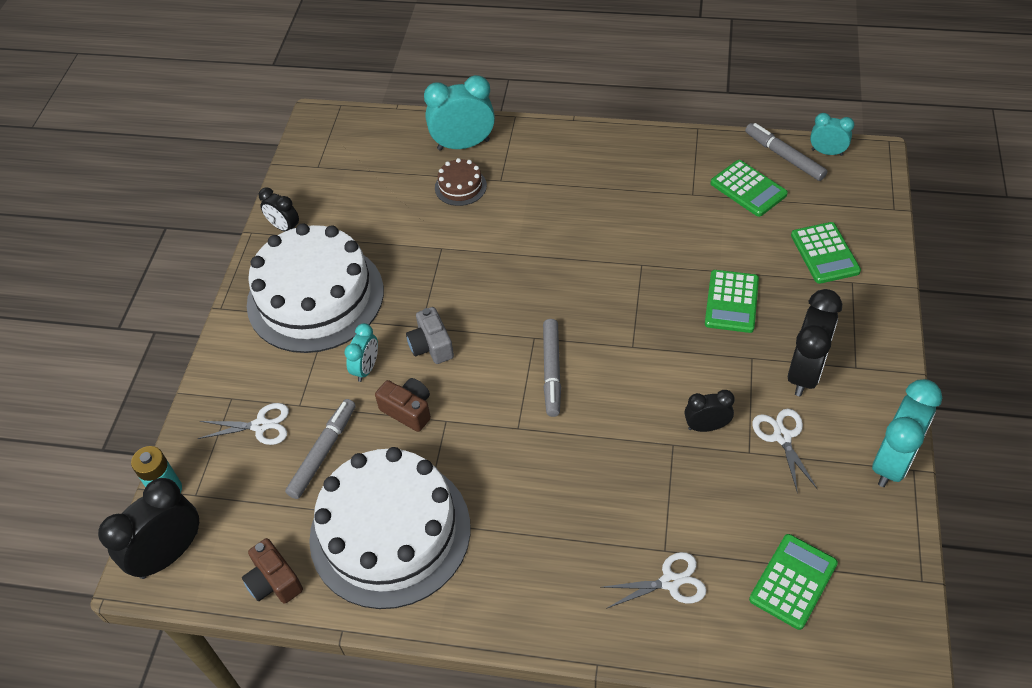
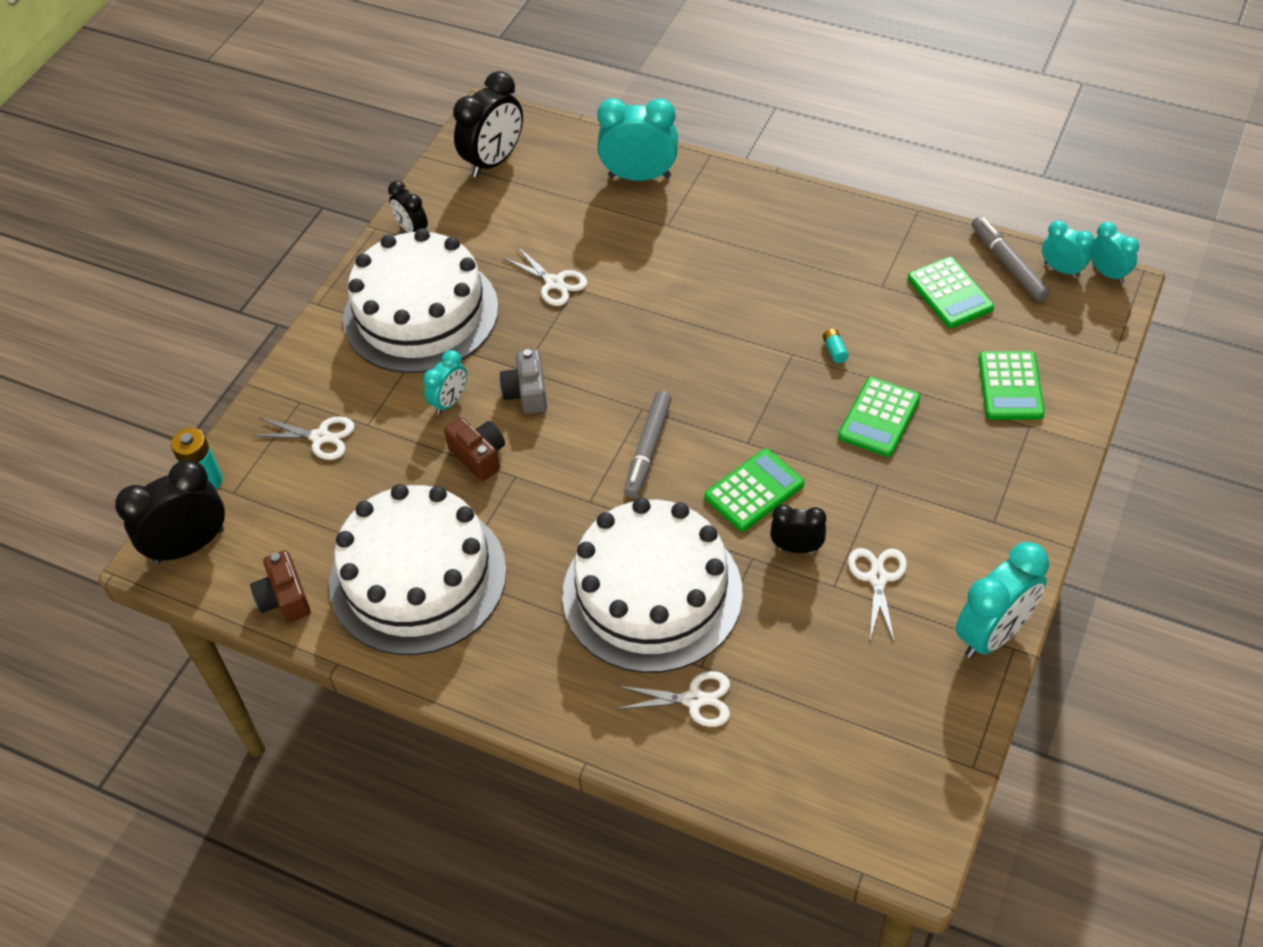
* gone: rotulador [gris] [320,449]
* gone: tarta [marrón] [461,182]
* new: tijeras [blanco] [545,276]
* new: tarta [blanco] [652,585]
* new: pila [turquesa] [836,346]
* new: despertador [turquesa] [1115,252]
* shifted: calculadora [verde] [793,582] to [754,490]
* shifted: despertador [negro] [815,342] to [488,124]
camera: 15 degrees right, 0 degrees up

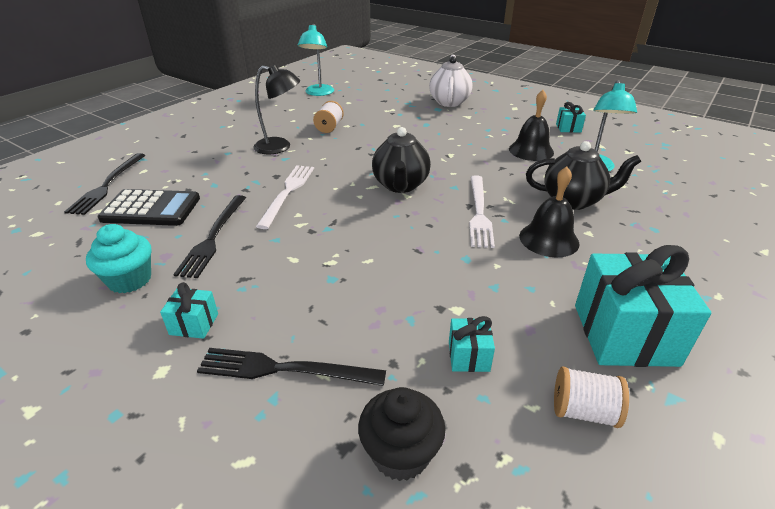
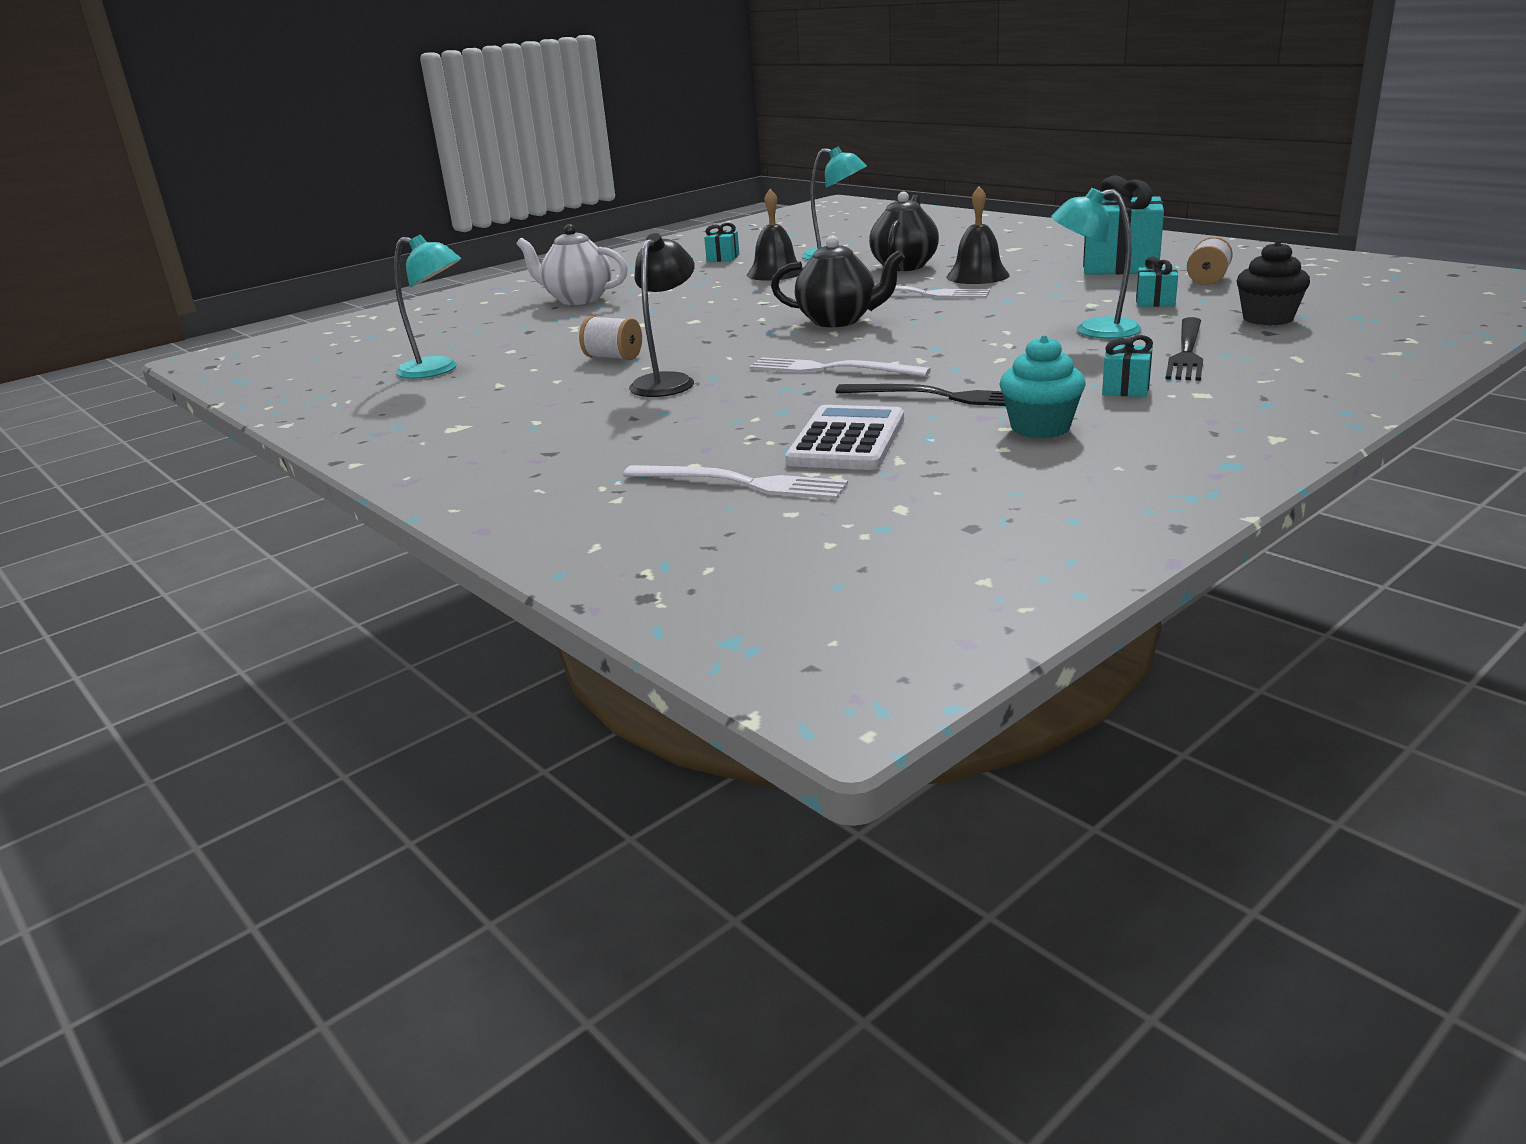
* new: lámpara [turquesa] [1096,263]
* repainted: tenedor [negro] [104,184] to tenedor [blanco] [735,482]
* repainted: calculadora [negro] [149,207] to calculadora [blanco] [844,437]
camera: 75 degrees left, 10 degrees down

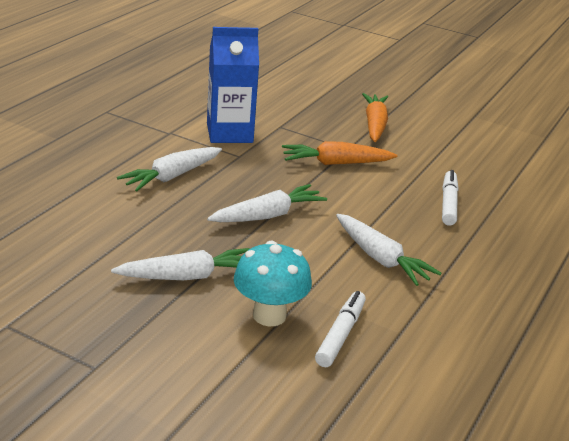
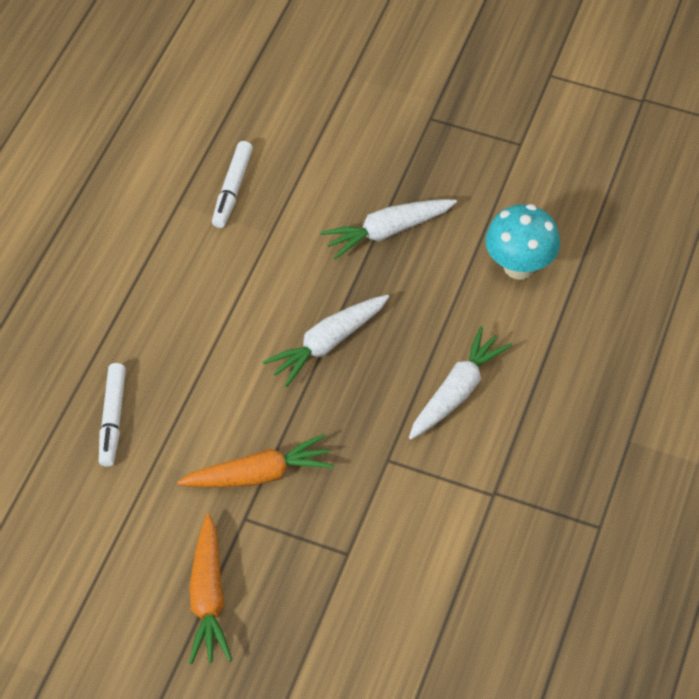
* gone: cartón de leche [azul] [233,85]
* gone: zanahoria [blanco] [388,250]
* shifted: seta [turquesa] [273,283] to [522,242]
camera: 175 degrees right, 25 degrees up

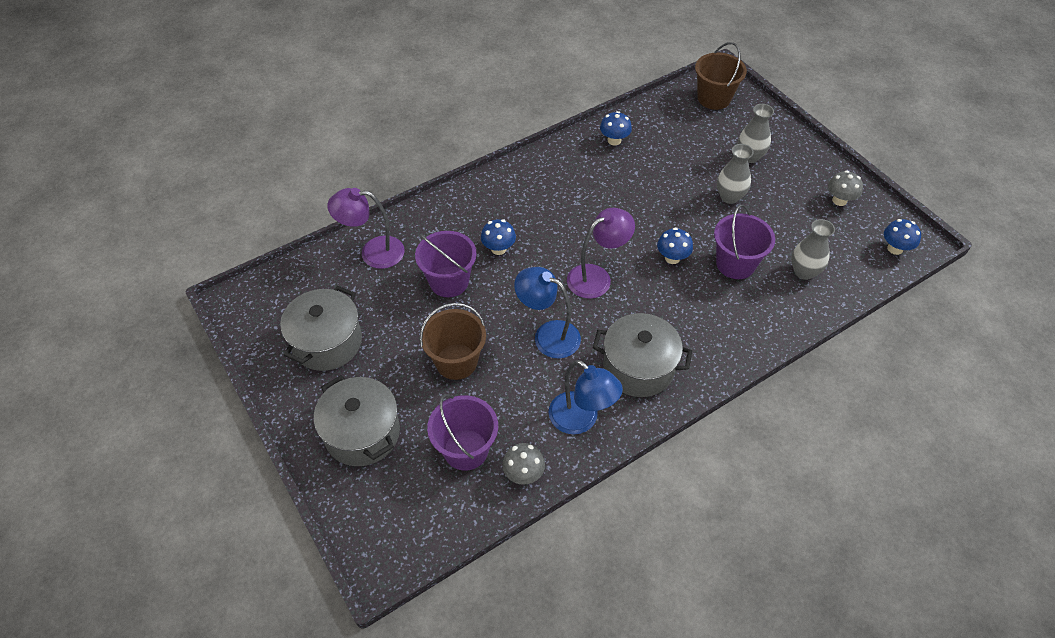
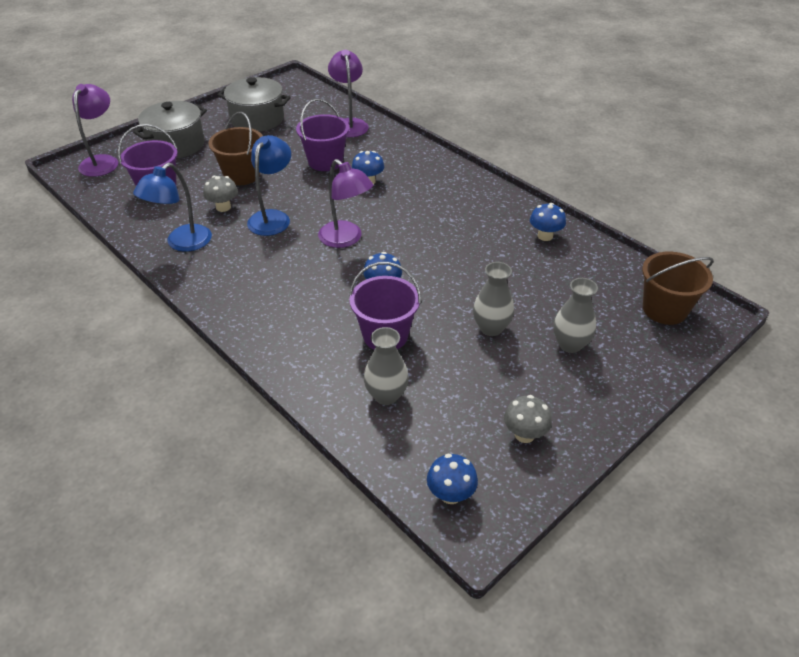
* gone: olla [gris] [642,355]
* new: lámpara [morado] [95,130]
* shifted: seta [gris] [523,464] to [220,194]
camera: 80 degrees right, 10 degrees down

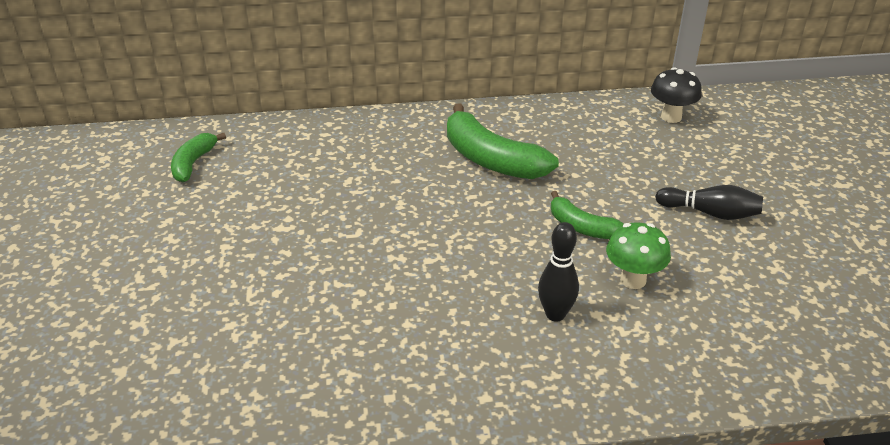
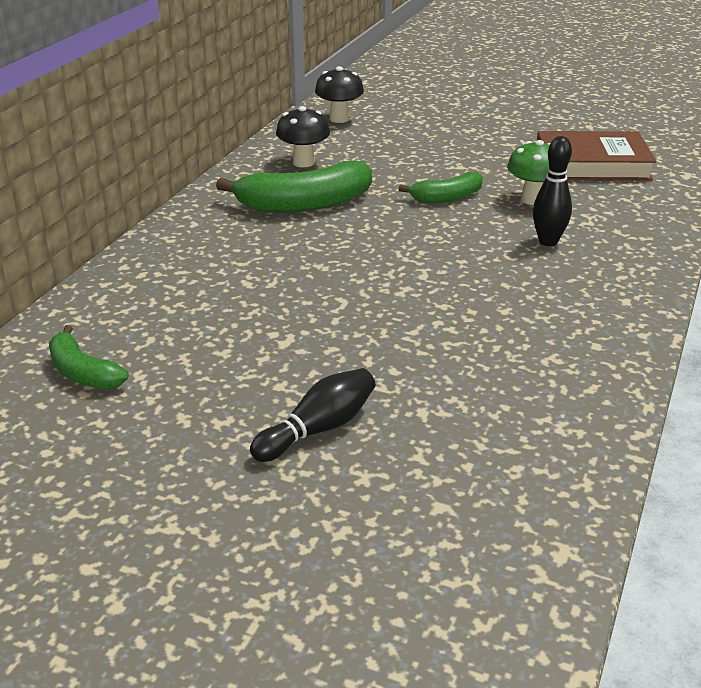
* new: seta [negro] [303,136]
* new: libro [marrón] [597,156]
* shifted: bolo [negro] [709,202] to [313,415]
camera: 60 degrees left, 5 degrees down

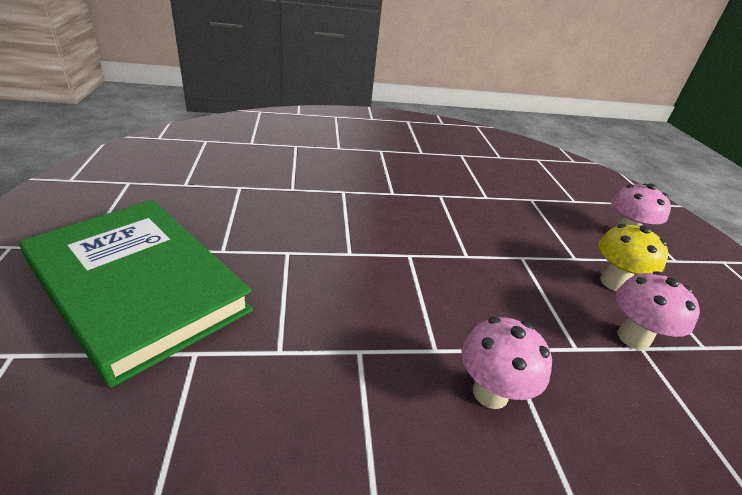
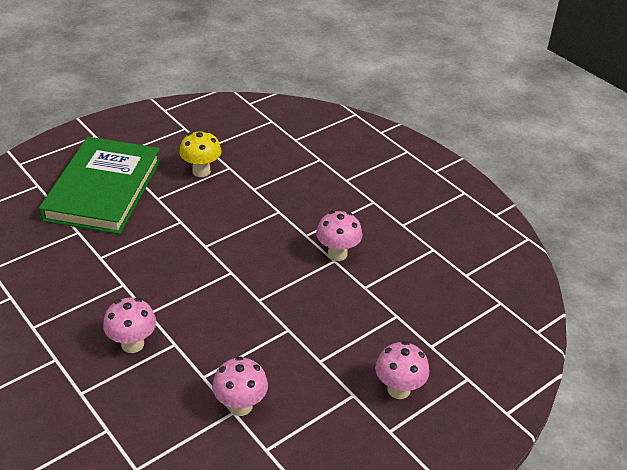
* new: seta [rosa] [339,236]
* shifted: seta [amarillo] [633,257] to [200,153]
camera: 60 degrees right, 5 degrees up

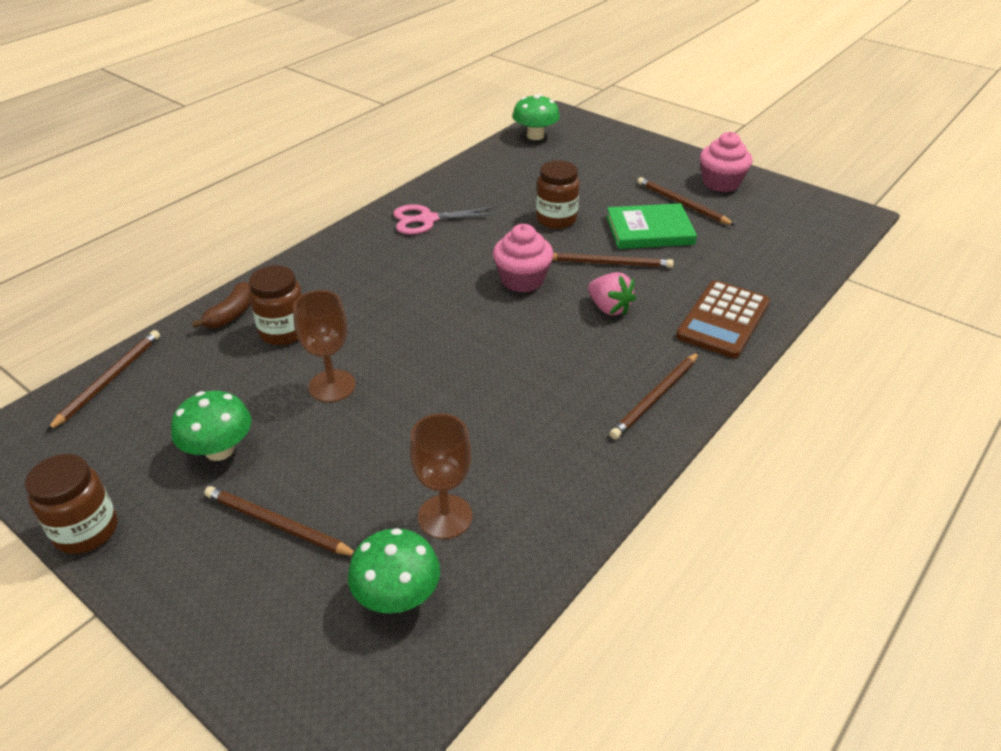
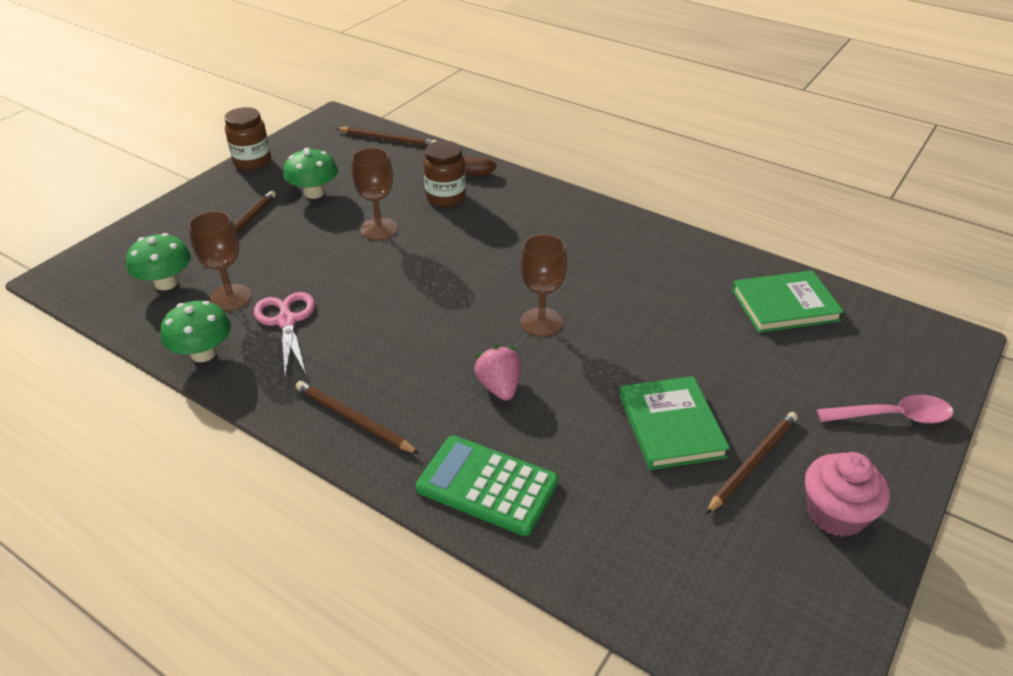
* gone: tarro [marrón] [558,195]
* gone: lápiz [marrón] [613,260]
* new: libro [verde] [788,301]
* new: cuchara [rosa] [885,409]
* shifted: tijeras [rosa] [447,219] to [284,334]
* shifted: seta [verde] [536,117] to [196,331]
* swapped: magdalena [rosa] [523,258] to copa [marrón] [543,285]
* repainted: calculadora [marrón] [723,319] to calculadora [verde] [487,486]
* rotated: fresa [rosa] [612,294] = [497,373] 120 degrees clockwise
camera: 85 degrees right, 0 degrees up

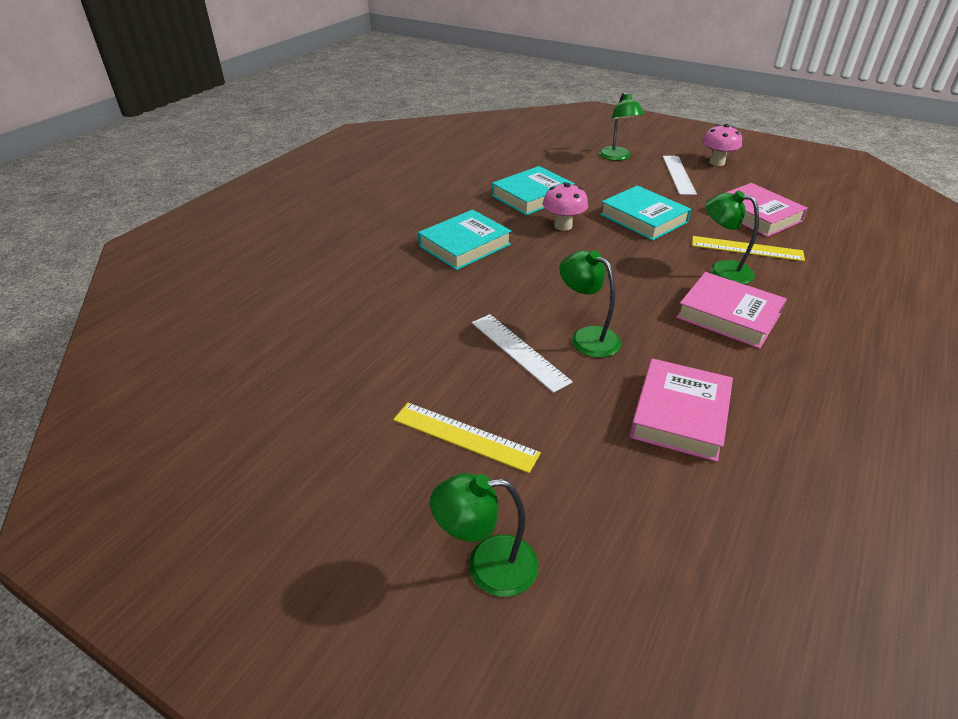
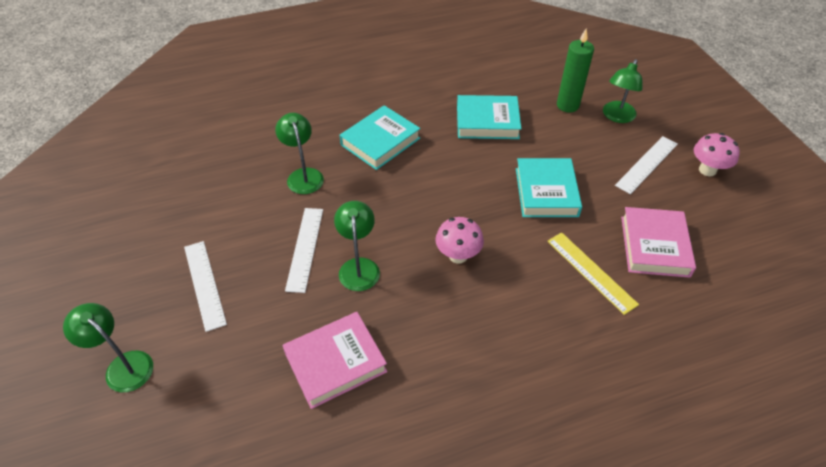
* gone: libro [rosa] [731,310]
* new: vela [verde] [575,70]
* shifted: seta [rosa] [565,206] to [460,240]
* shifted: lámpara [verde] [732,237] to [299,153]
* repainted: regla [amarillo] [467,438] to regla [blanco] [205,286]
* rotated: libro [turquesa] [465,240] = [380,137] 45 degrees counterclockwise
camera: 40 degrees right, 10 degrees up

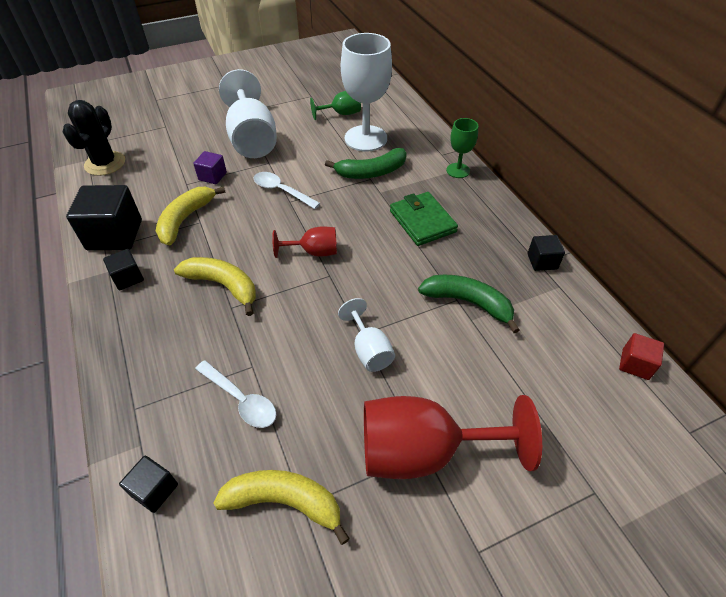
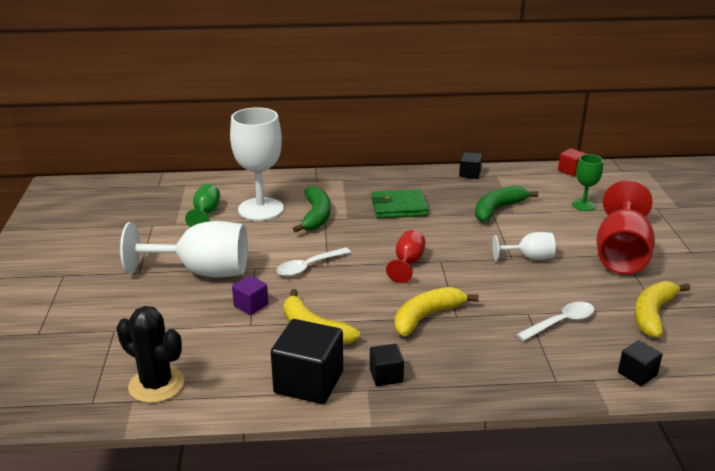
* shifted: copa [verde] [462,148] to [587,182]
camera: 70 degrees left, 20 degrees down

